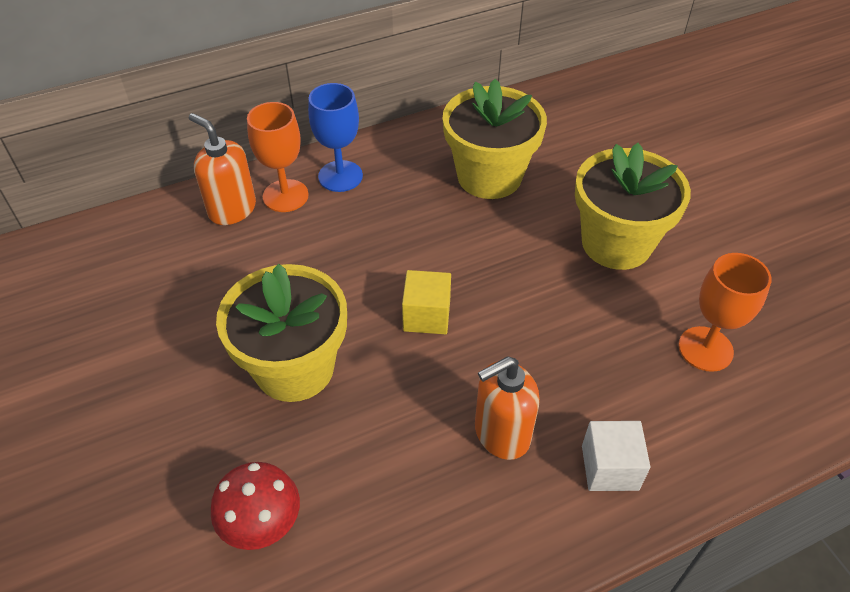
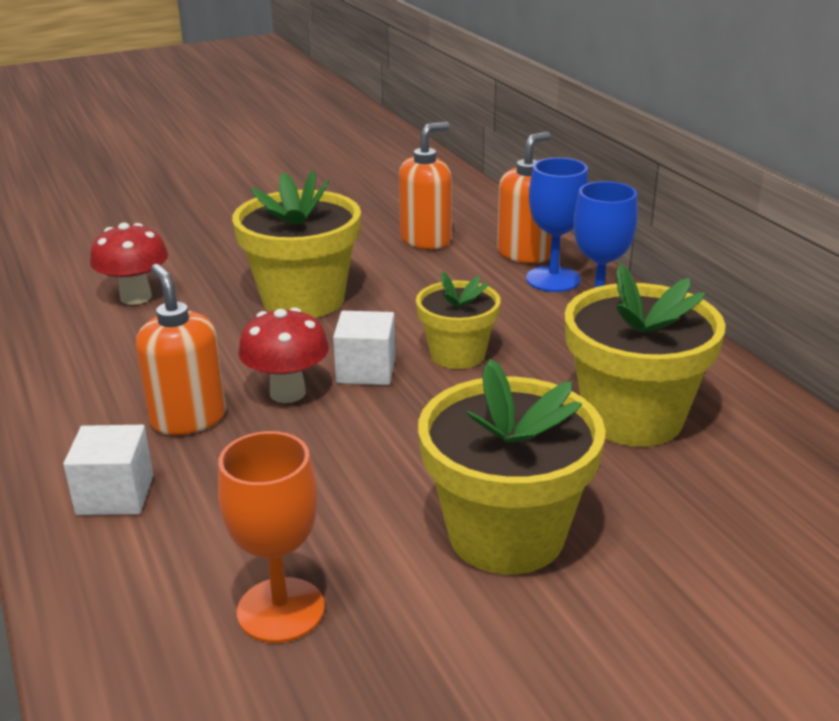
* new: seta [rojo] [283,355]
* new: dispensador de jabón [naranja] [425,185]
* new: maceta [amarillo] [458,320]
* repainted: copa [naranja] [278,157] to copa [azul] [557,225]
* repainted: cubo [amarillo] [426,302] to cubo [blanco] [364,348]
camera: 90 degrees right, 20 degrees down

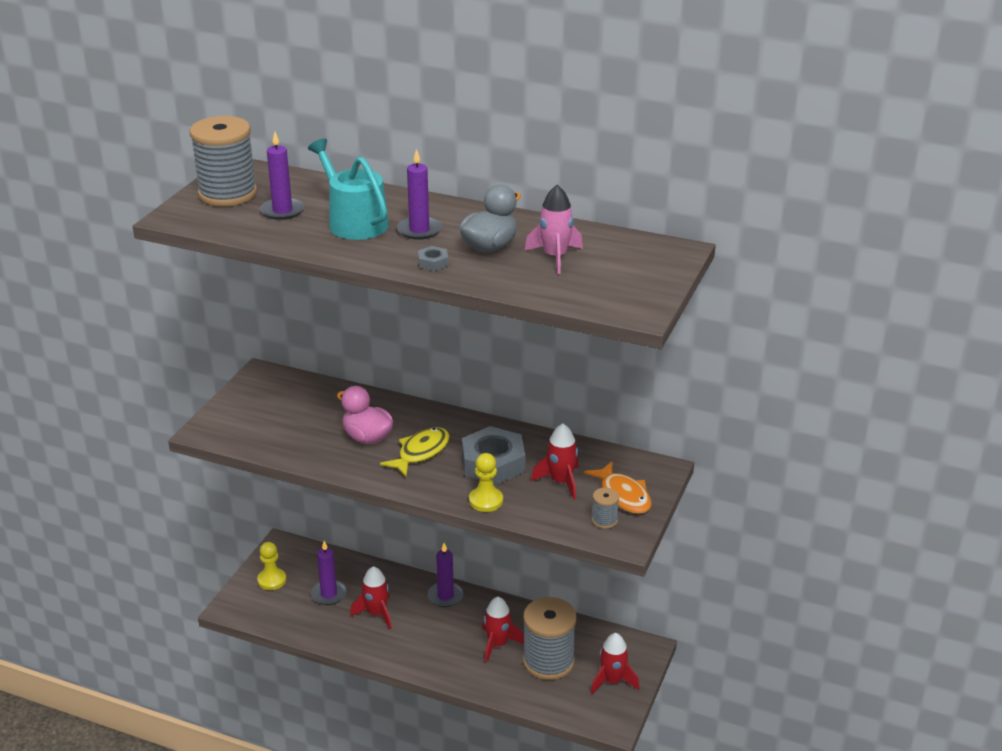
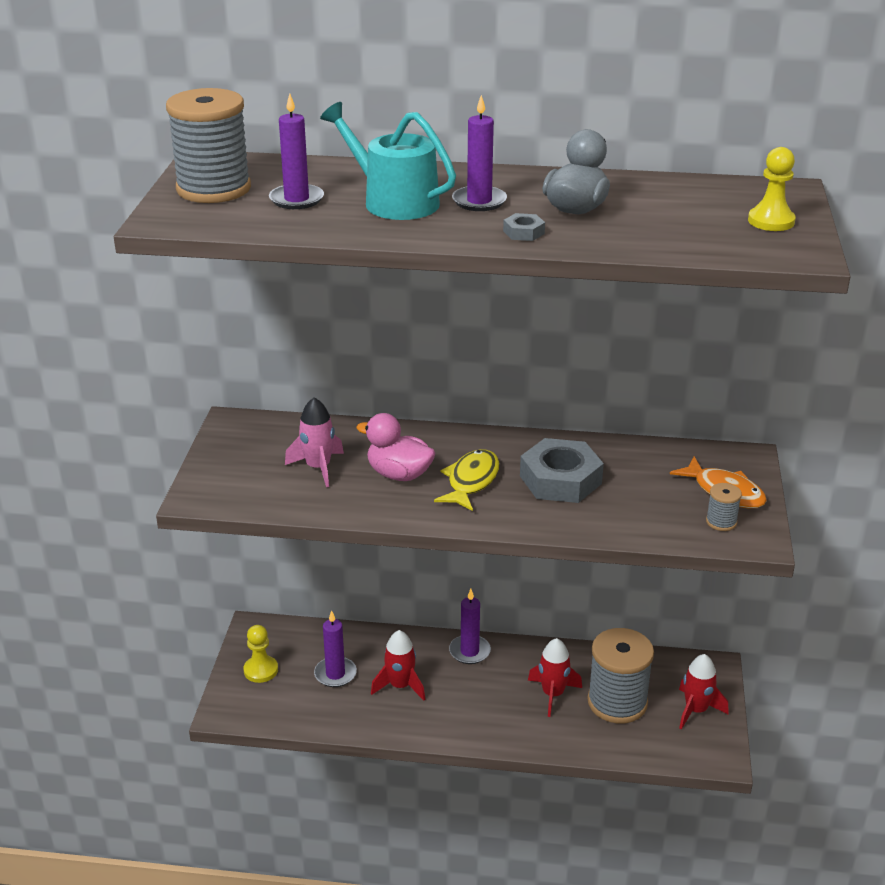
* gone: cohete [rojo] [555,462]
* shifted: peón [amarillo] [486,482] to [772,189]
* shifted: cohete [rosa] [554,229] to [314,442]
camera: 15 degrees left, 0 degrees up

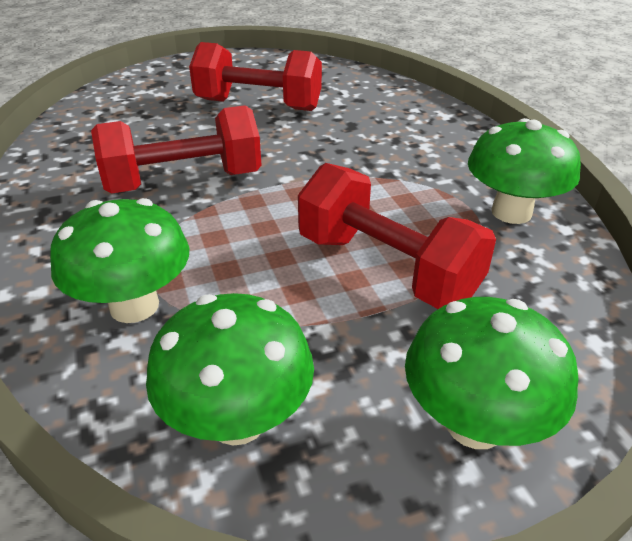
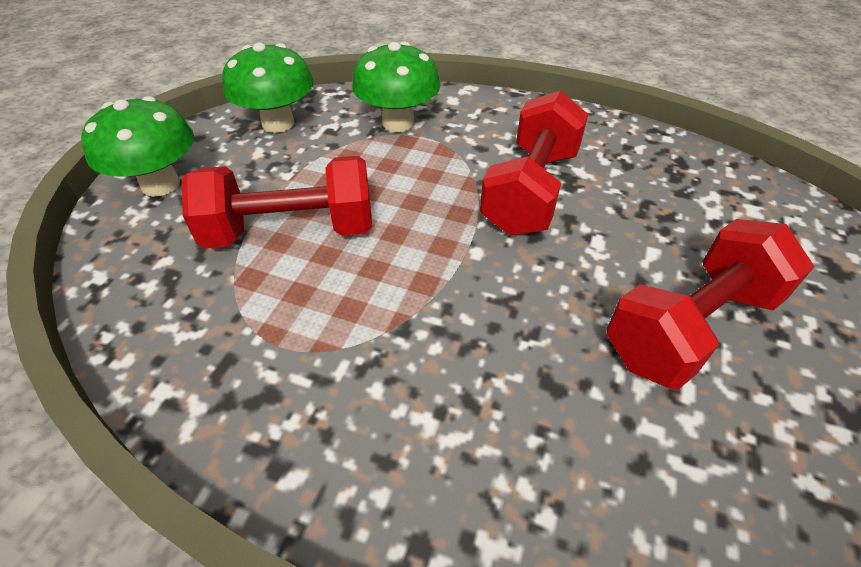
* gone: seta [verde] [524,171]
camera: 130 degrees right, 10 degrees up

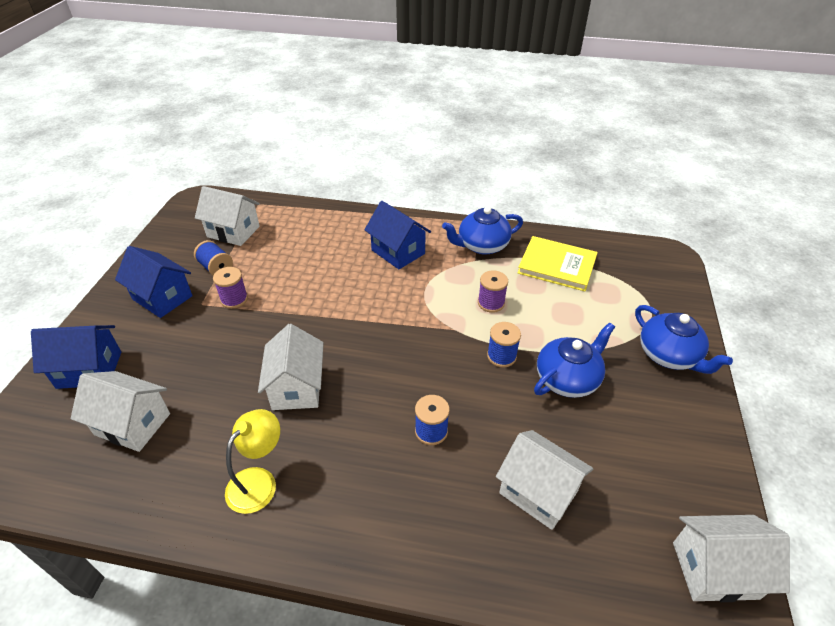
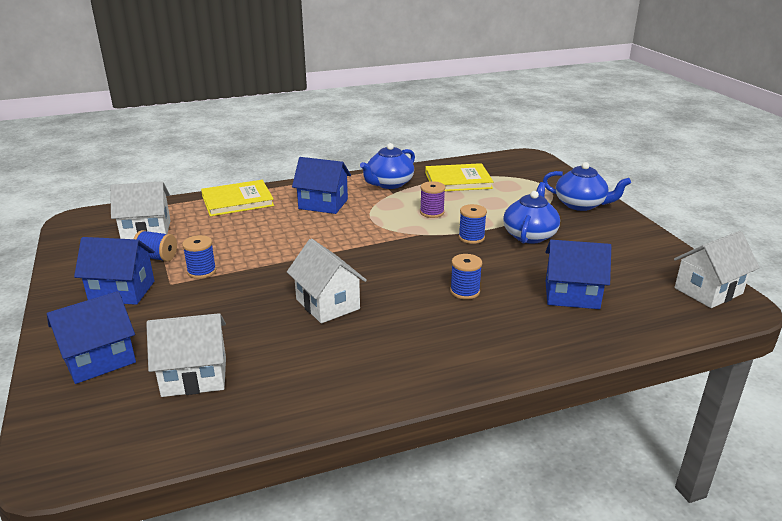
* gone: lámpara [amarillo] [252,461]
* new: libro [amarillo] [237,198]
* repainted: carrete [morado] [230,288] to carrete [azul] [199,257]
* repainted: casa [blanco] [544,480] to casa [azul] [578,274]
camera: 30 degrees left, 15 degrees down

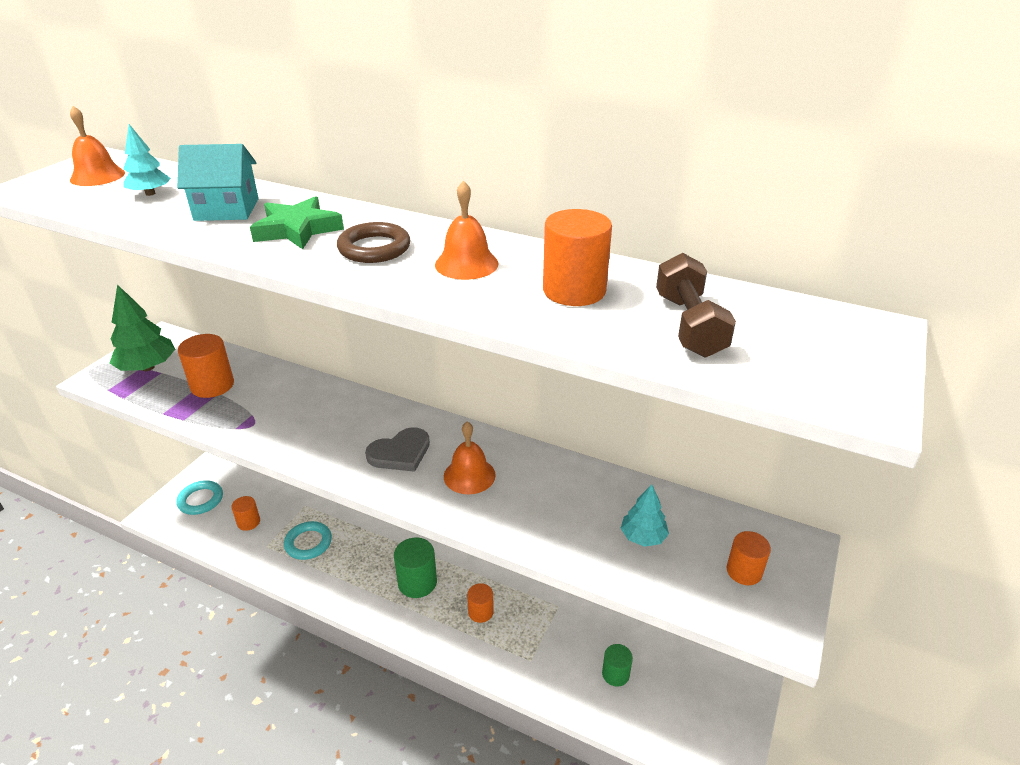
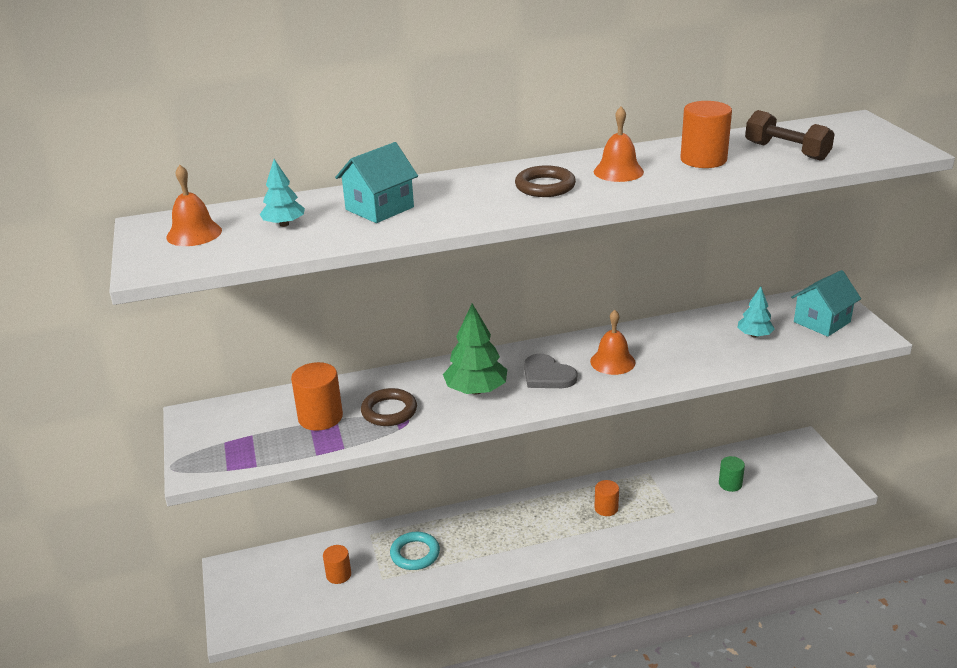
* gone: anillo [turquesa] [199,497]
* gone: estrella [verde] [297,222]
* gone: cilindro [verde] [415,568]
* new: anillo [marrón] [389,407]
* shifted: árbol [verde] [142,327] to [475,349]
* swapped: cilindro [naranja] [748,558] to casa [turquesa] [826,303]
* rotated: corazón [gris] [397,449] = [550,371] 120 degrees clockwise
camera: 40 degrees left, 5 degrees down

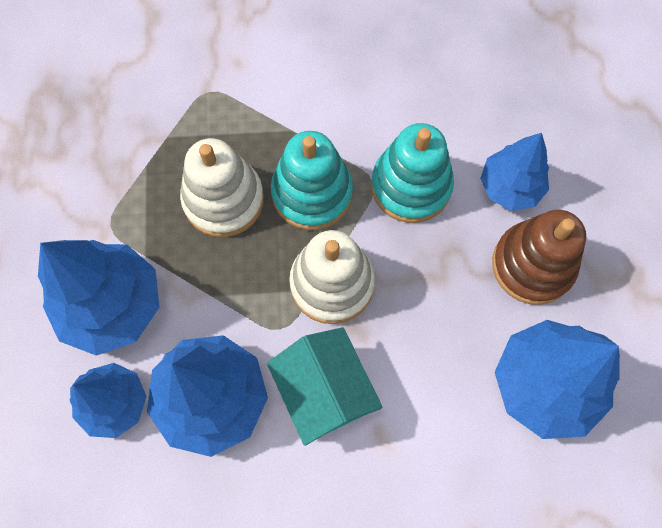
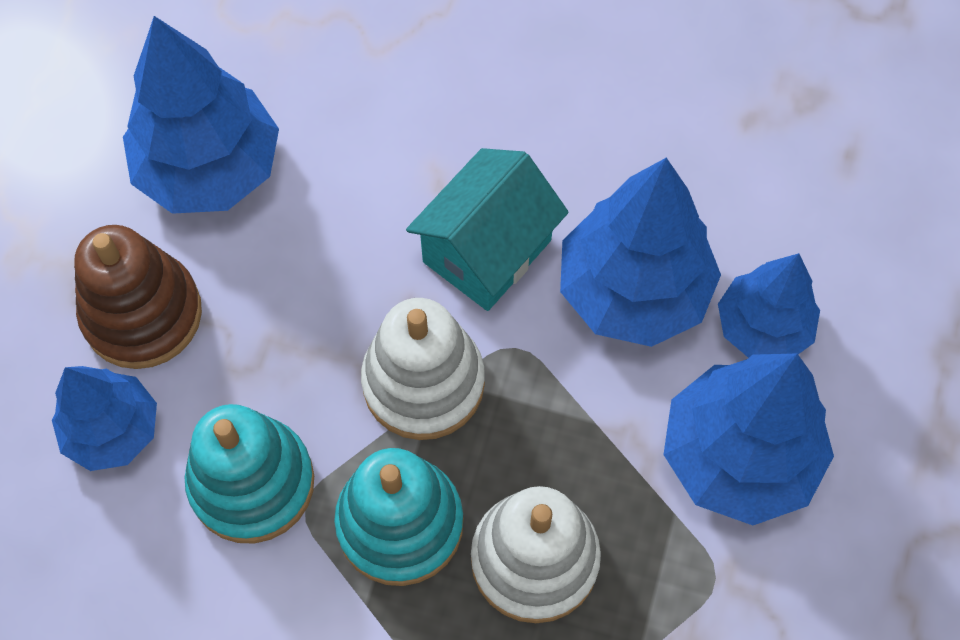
* rotated: casa [turquesa] [325,386] = [487,229] 45 degrees clockwise
camera: 160 degrees left, 5 degrees down

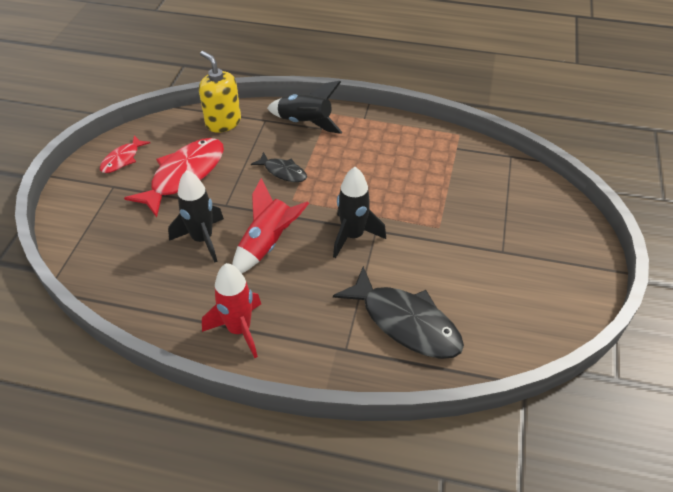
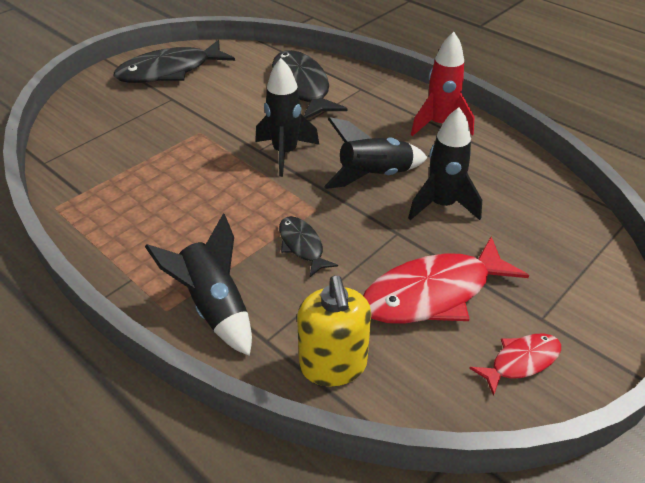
* new: pez [negro] [174,61]
* repainted: cohete [rojo] [270,226] to cohete [negro] [375,153]
camera: 150 degrees left, 5 degrees down

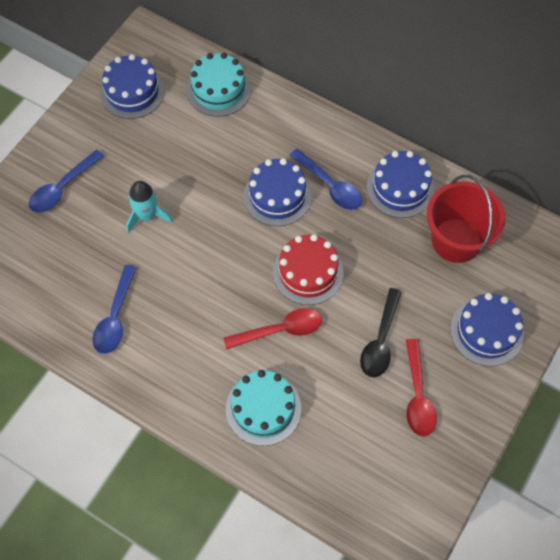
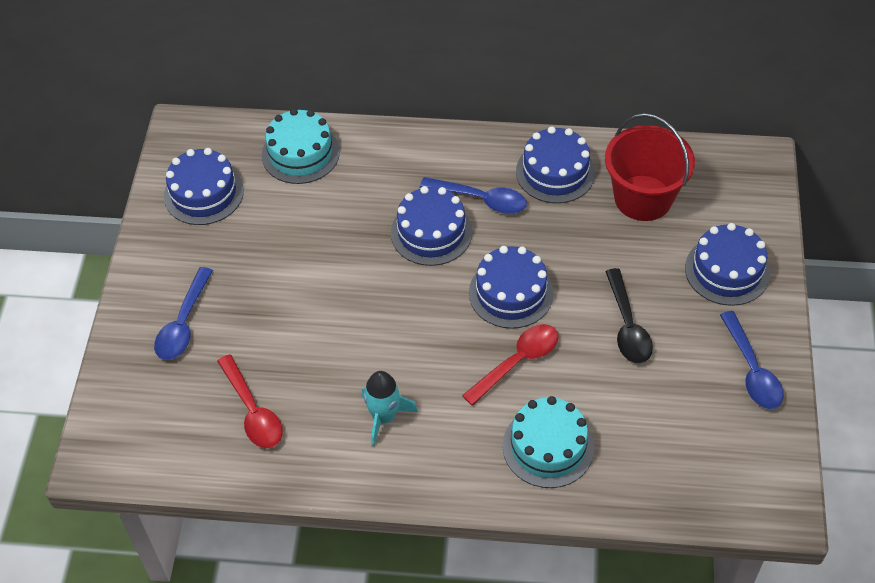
* shifted: cuchara [azul] [114,309] to [752,360]
* shifted: cohete [turquesa] [149,207] to [390,408]
* shifted: cuchara [rojo] [421,388] to [250,401]
* repainted: tarta [rojo] [308,269] to tarta [azul] [511,287]
camera: 25 degrees left, 10 degrees down

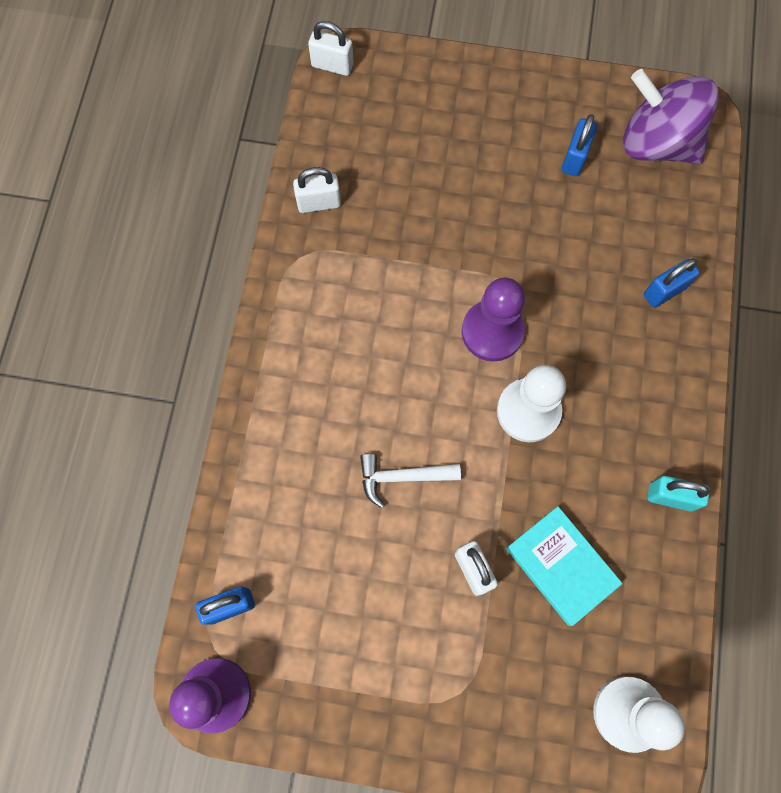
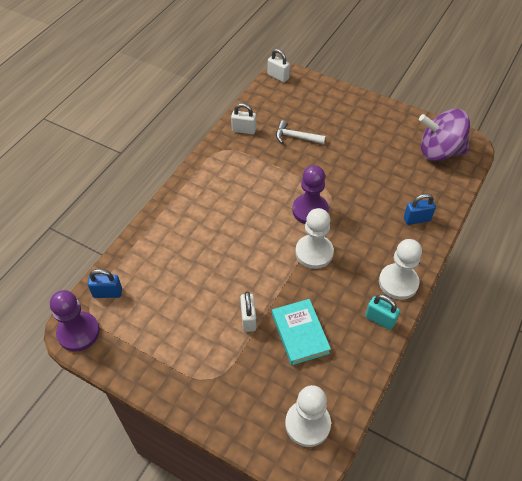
* gone: candado [azul] [579,145]
* new: peón [blanco] [400,269]
* shifted: martillo [blanco] [410,480] to [301,132]
* rotated: peonza [morado] [671,116] = [444,135] 45 degrees counterclockwise
camera: 20 degrees right, 20 degrees down

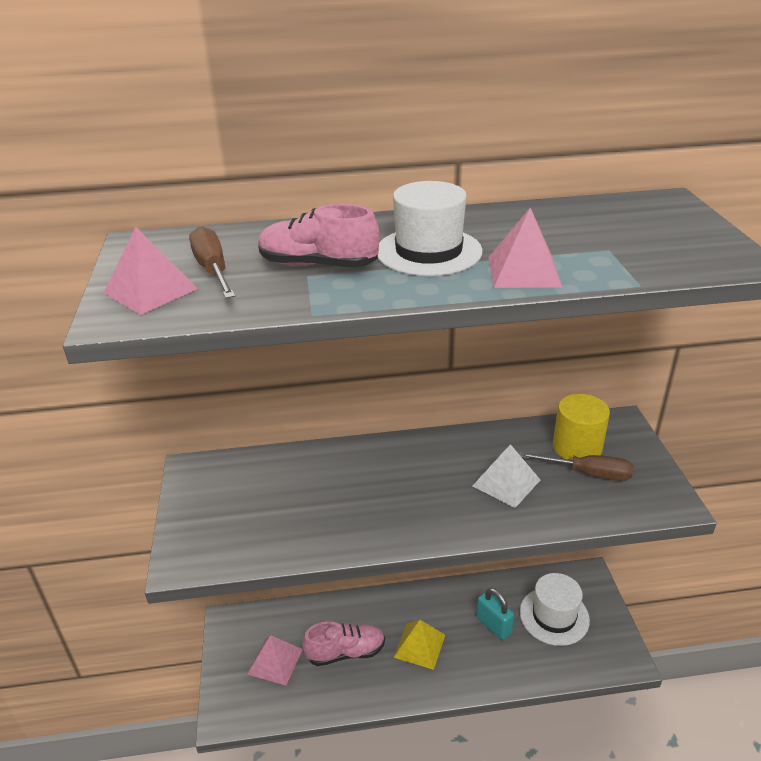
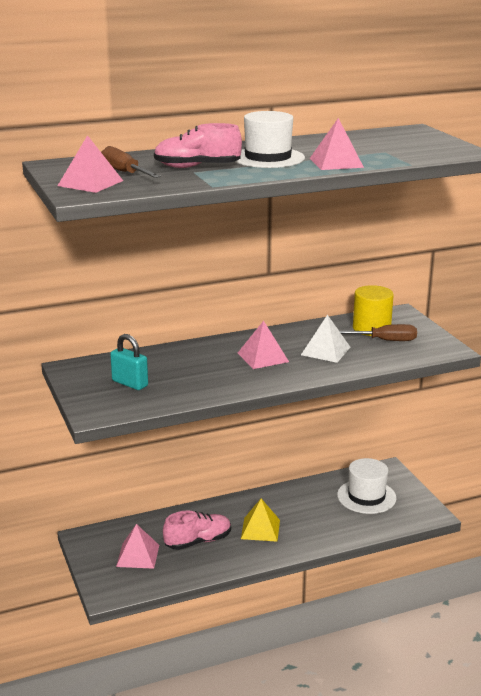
* new: pirámide [rosa] [263,345]
* shifted: candado [turquesa] [495,614] to [129,362]
camera: 15 degrees left, 10 degrees down

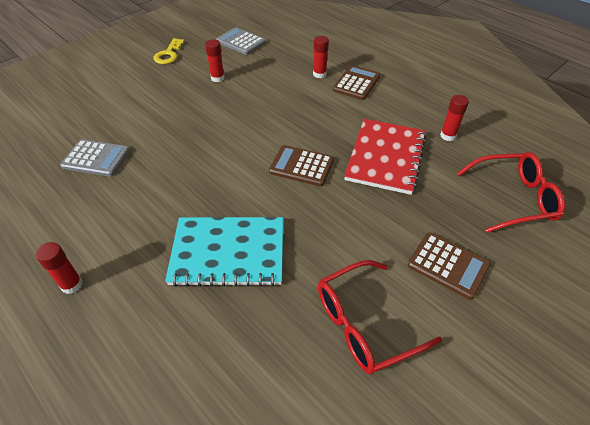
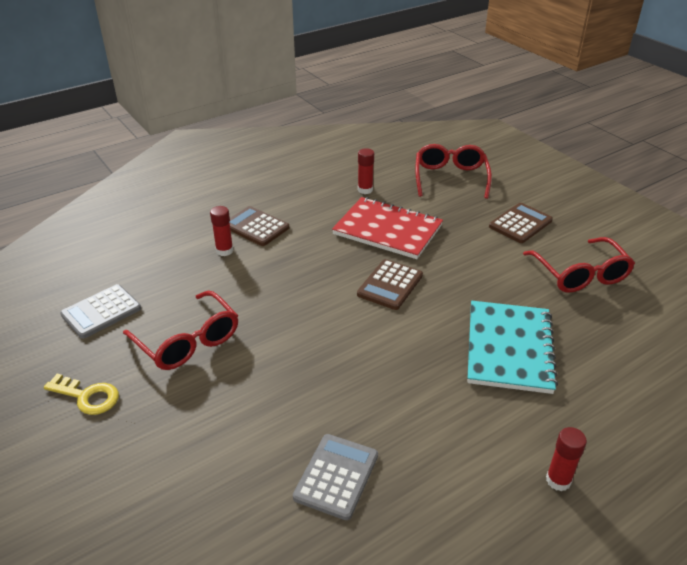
* swapped: barra de pegamento [rojo] [215,60] to gafas [rojo] [180,330]
camera: 80 degrees left, 10 degrees down

